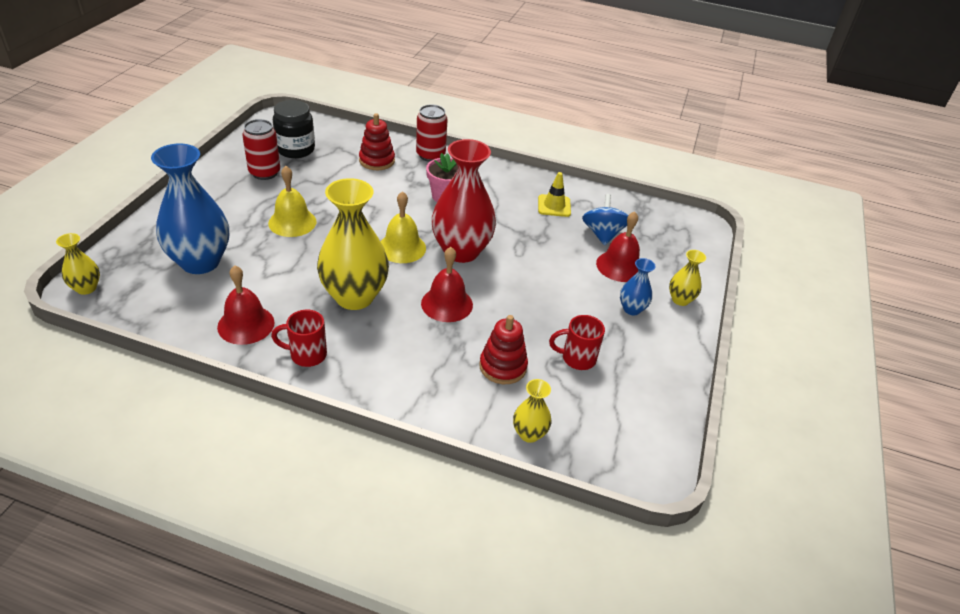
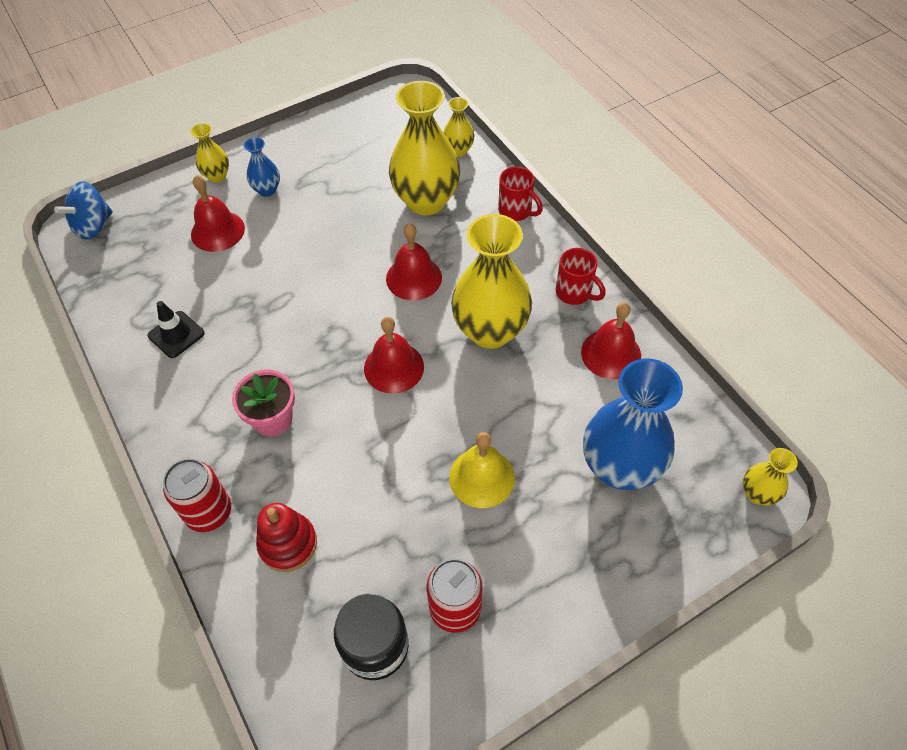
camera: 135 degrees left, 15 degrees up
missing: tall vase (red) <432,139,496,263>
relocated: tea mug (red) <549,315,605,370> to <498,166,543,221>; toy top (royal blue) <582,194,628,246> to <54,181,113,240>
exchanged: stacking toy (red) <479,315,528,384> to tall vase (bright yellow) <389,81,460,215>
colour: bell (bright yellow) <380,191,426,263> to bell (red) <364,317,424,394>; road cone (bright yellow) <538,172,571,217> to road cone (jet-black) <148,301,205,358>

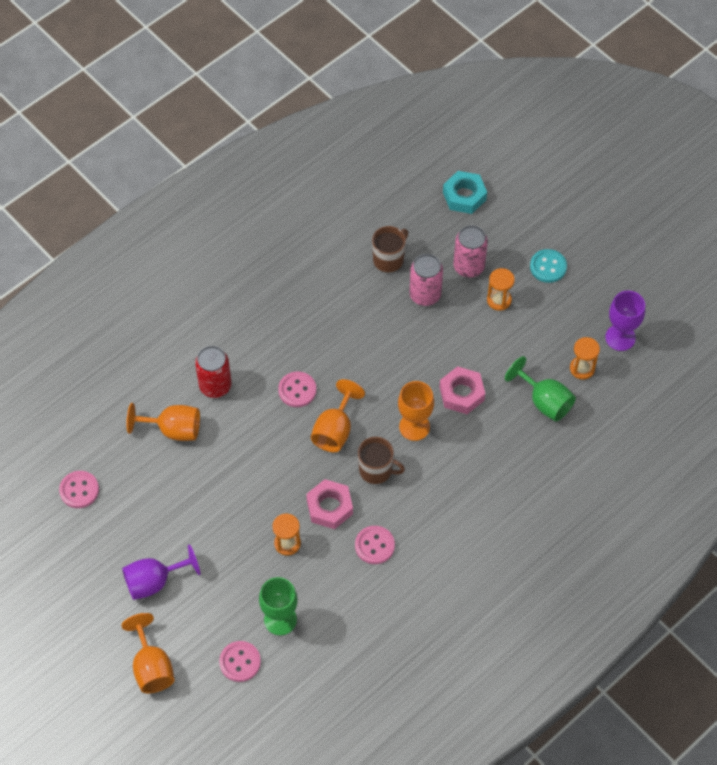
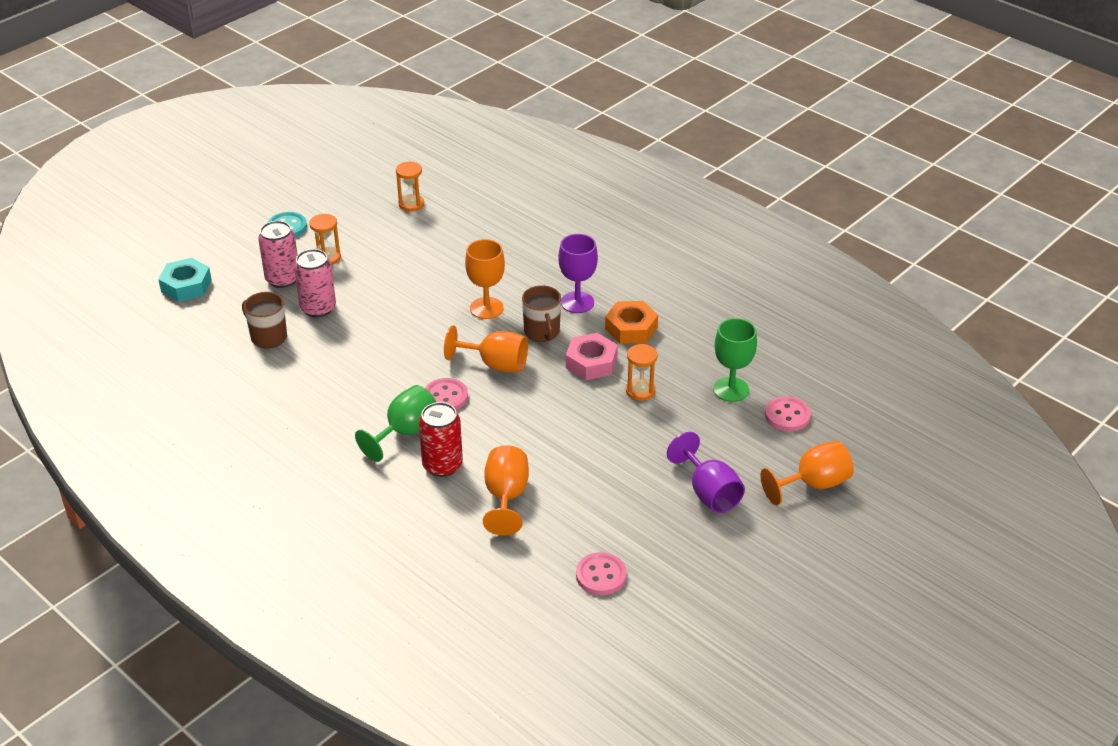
camera: 95 degrees left, 20 degrees down
missing: hexagon nut (rosy) <439,366,485,414>
relocated: wine glass (green) <505,356,576,421> to <355,385,436,462>; wine glass (purple) <605,291,645,351> to <559,234,598,313>
exchanged: button (rosy) <355,526,395,564> to hexagon nut (orange-coloured) <605,301,658,344>
spun: tea mug (dark brown) <358,437,405,484> = <522,285,561,342> 150 degrees clockwise

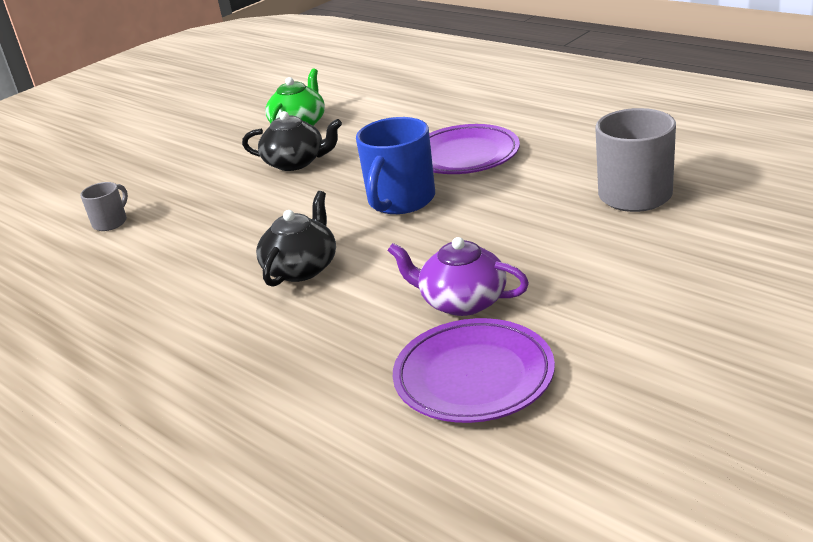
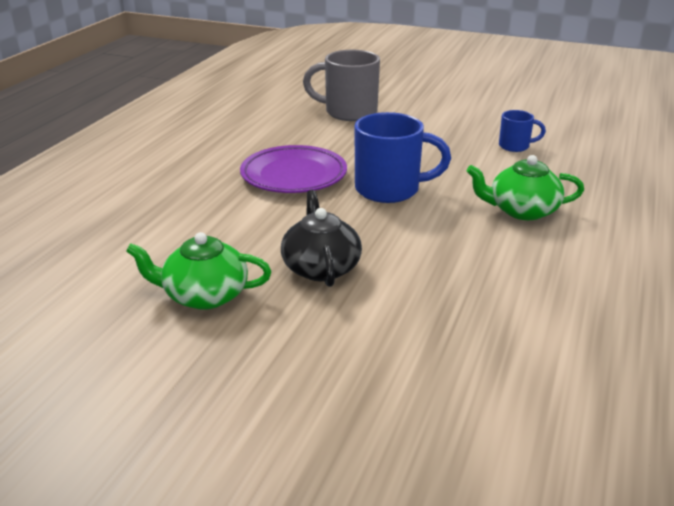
camera: 115 degrees left, 0 degrees up
missing: tea mug (grey) <80,182,128,231>; plate (purple) <393,318,555,423>
exchanged: teapot (purple) <388,237,529,316> to tea mug (royal blue) <499,110,546,152>
colour: teapot (jet-black) <256,191,336,287> to teapot (green) <467,155,584,220>

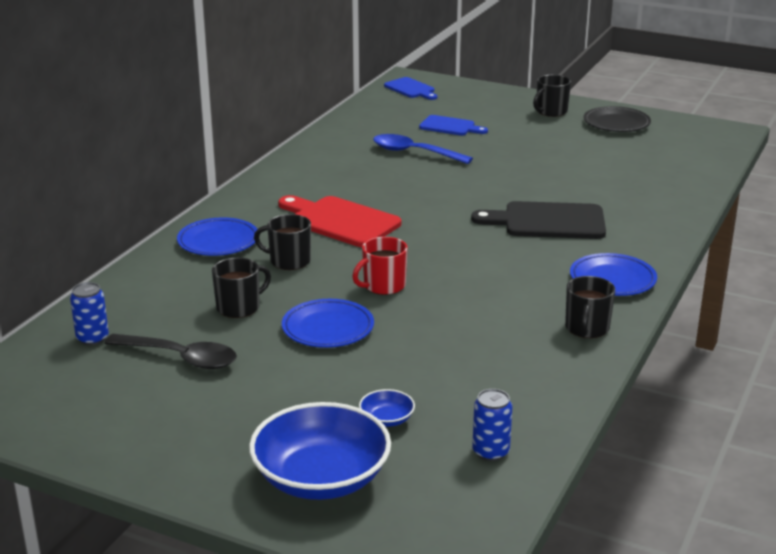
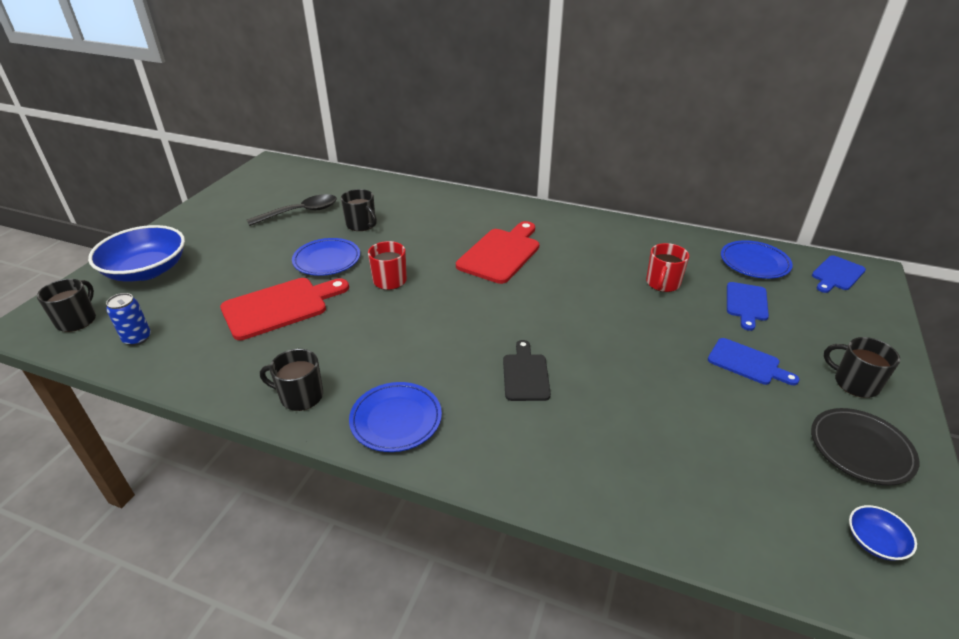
camera: 85 degrees right, 10 degrees up
missing: tin (royal blue) <70,282,109,345>
appeared: cutting board (red) <220,278,349,340>; cutting board (royal blue) <708,338,800,385>
relocated: plate (royal blue) <177,217,258,256> to <721,240,793,279>; tea mug (jet-black) <254,214,311,270> to <37,279,96,332>; serving bowl (royal blue) <359,389,415,427> to <849,505,917,560>
exchanged: teaspoon (royal blue) <373,134,473,164> to tea mug (red) <646,243,689,292>
spun: teaspoon (jet-black) <104,334,237,369> = <247,194,337,226> 135 degrees counterclockwise
size: cutting board (jet-black) <471,201,606,239> = <503,340,551,401> x0.60

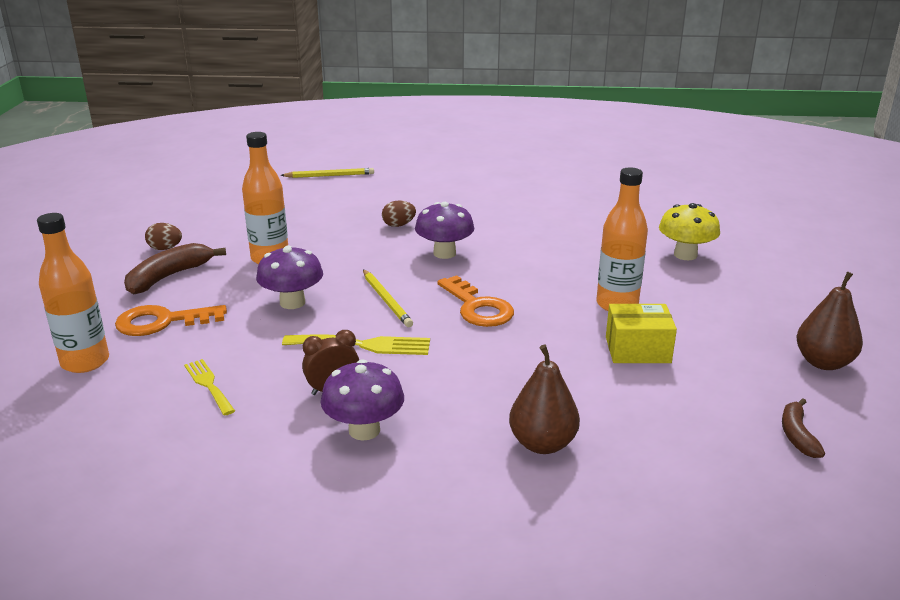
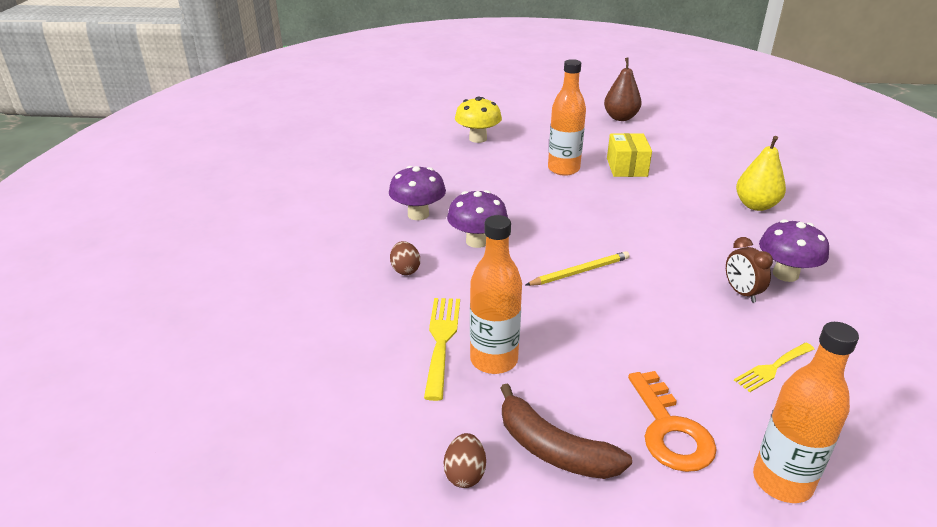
camera: 90 degrees left, 5 degrees up
missing: wooden pencil (bright yellow) <280,168,374,178>; latchkey (orange-coloured) <437,275,514,327>; toy banana (dark brown) <782,398,825,458>
relocated: fungus (purple) <256,245,323,309> to <389,166,446,220>; table fork (bright yellow) <282,334,430,355> to <424,298,460,401>
colour: toy pear (dark brown) <509,345,580,454> to toy pear (bright yellow) <736,136,786,211>

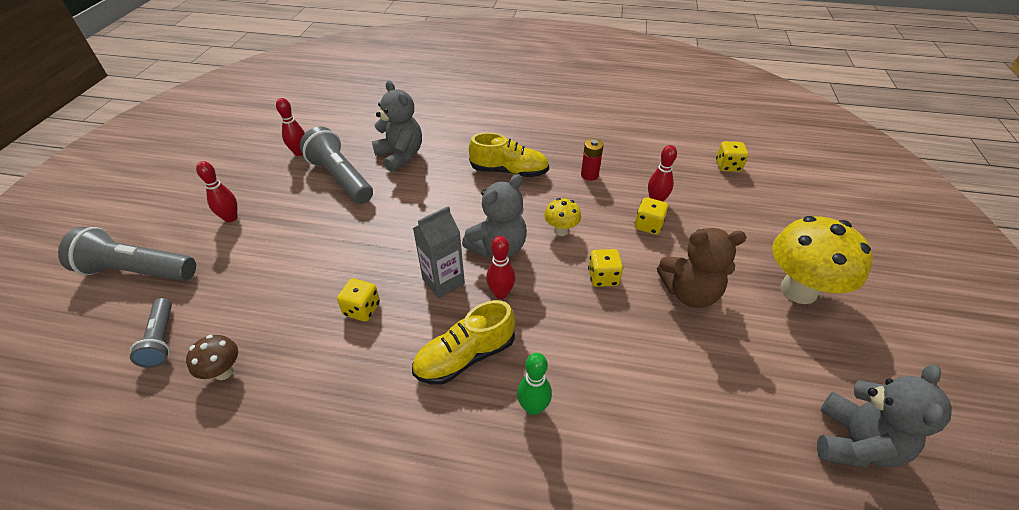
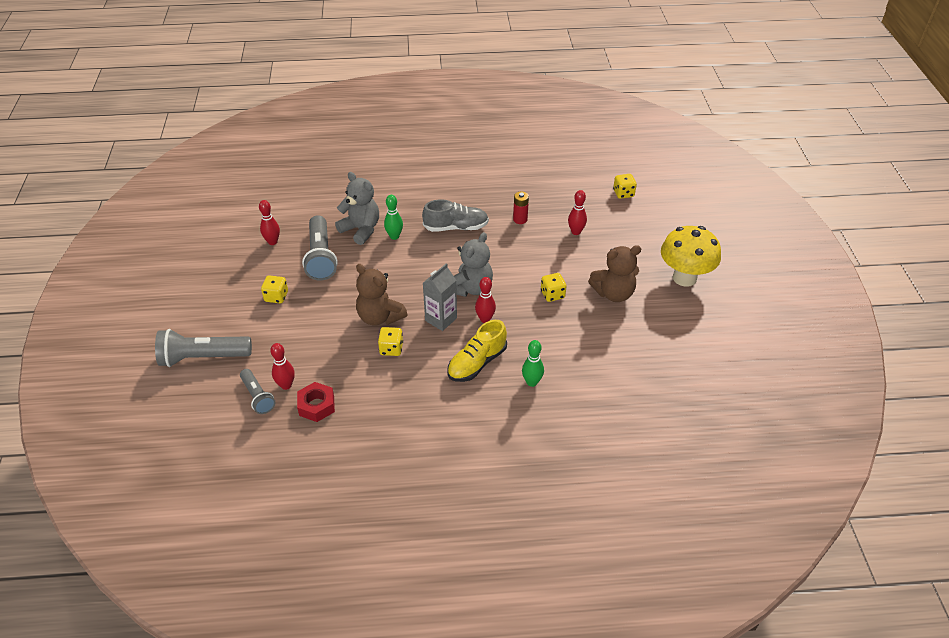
camera: 15 degrees left, 0 degrees up
missing: fungus (bright yellow) <544,198,581,236>; teddy bear (grey) <817,364,952,468>
appeared: teddy bear (dark brown) <356,264,408,326>; tenpin (green) <384,195,403,240>
relocated: tenpin (red) <196,161,237,223> to <270,343,295,390>; die (bright yellow) <635,197,668,235> to <261,275,288,303>
exchanged: fungus (dark brown) <186,335,238,380> to hexagon nut (red) <297,382,335,422>
colour: lace-up shoe (bright yellow) <469,132,549,177> to lace-up shoe (grey) <422,200,489,232>
spun: torch (grey) <300,127,373,204> = <302,215,338,281> 135 degrees counterclockwise

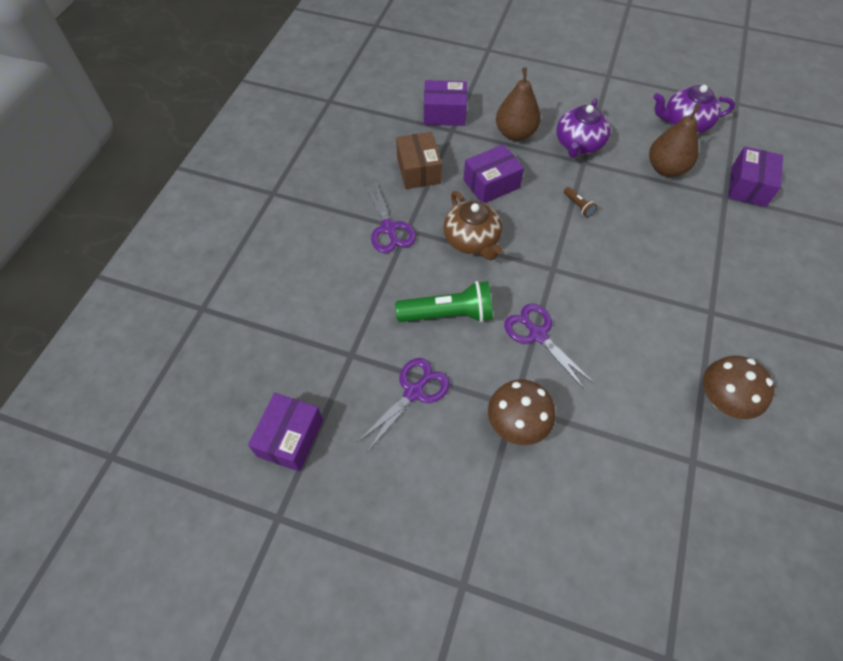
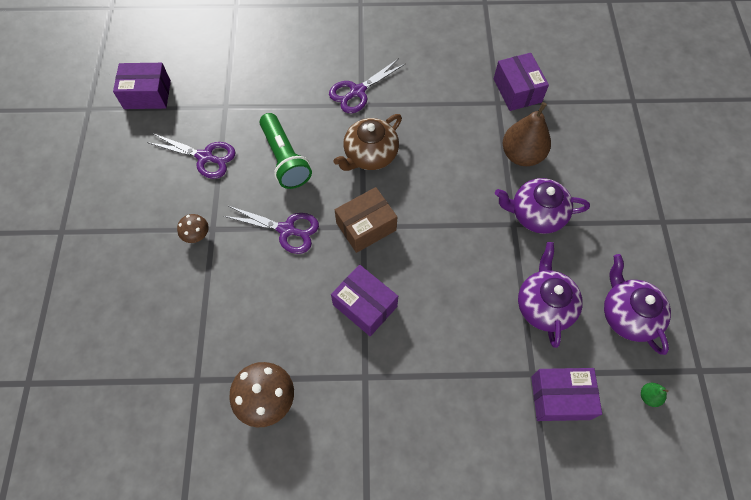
camera: 70 degrees right, 5 degrees up
missing: torch (dark brown) <564,187,597,217>
appeared: toy pear (green) <641,383,668,407>
relocated: package (dark brown) <396,132,442,189> to <335,187,397,253>; package (purple) <464,144,524,203> to <331,265,398,336>
exchanged: toy pear (dark brown) <649,104,701,177> to teapot (purple) <518,242,583,348>
spun: scissors (purple) <504,303,595,390> = <224,206,319,254> 75 degrees clockwise
size: fungus (dark brown) <488,379,556,445> = <177,214,209,243> x0.55

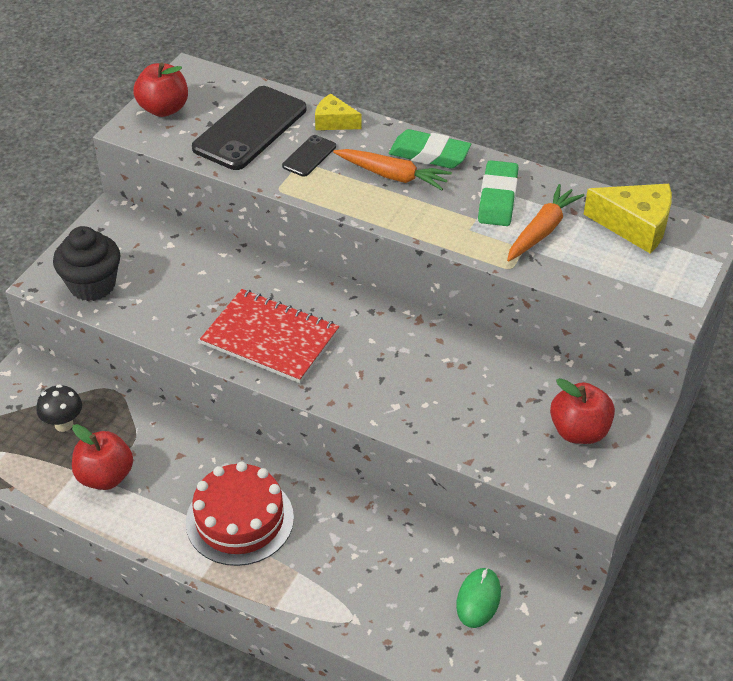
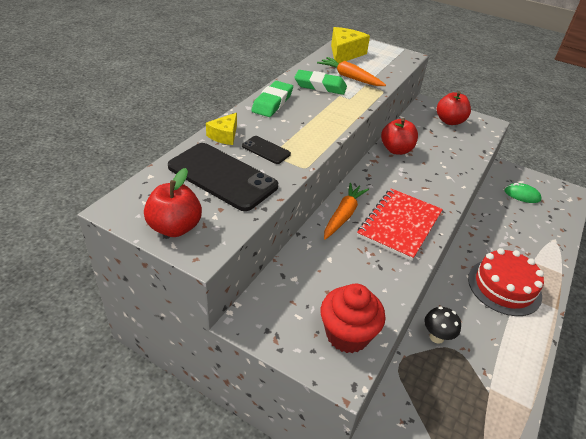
camera: 90 degrees left, 5 degrees down
relocated: fungus (jet-black) <36,384,82,432> to <424,306,461,344>; apple (red) <72,424,133,490> to <381,118,418,155>; root vegetable (orange-coloured) <333,149,452,190> to <324,183,369,240>
colour: cupcake (jet-black) <53,226,121,301> to cupcake (red) <321,284,386,353>

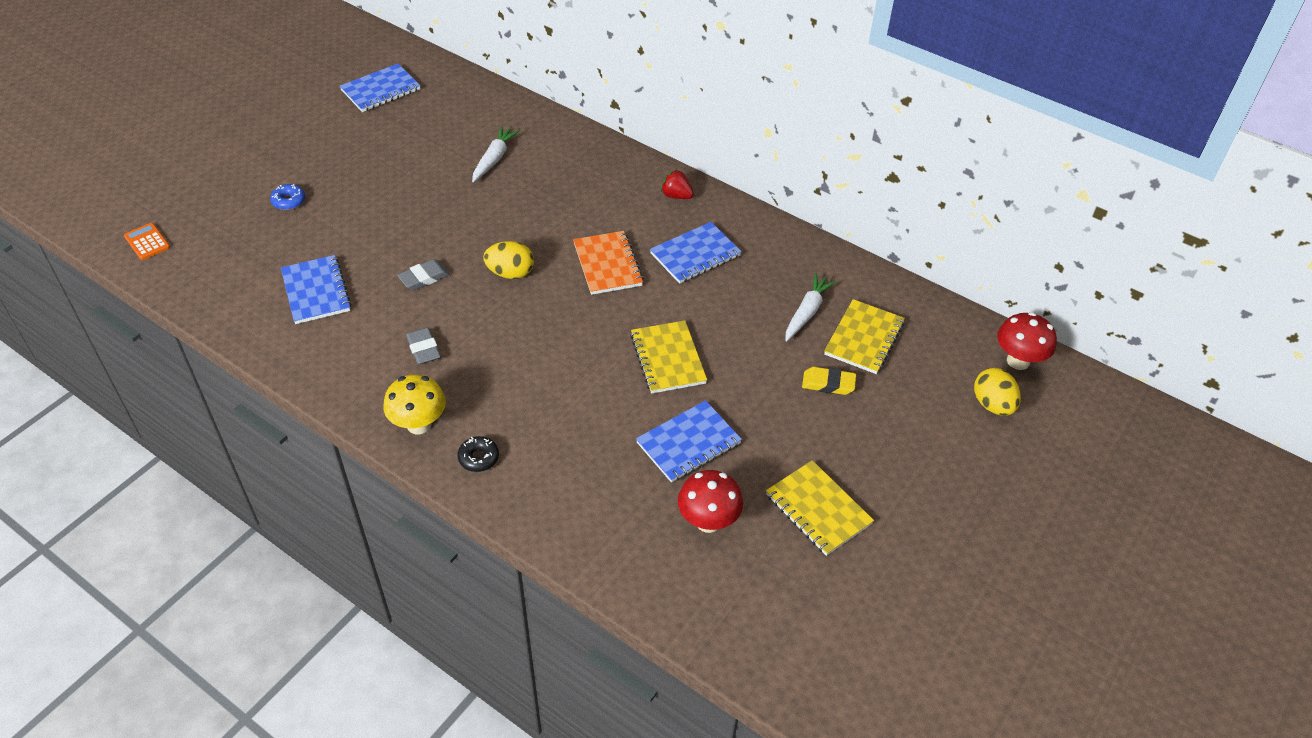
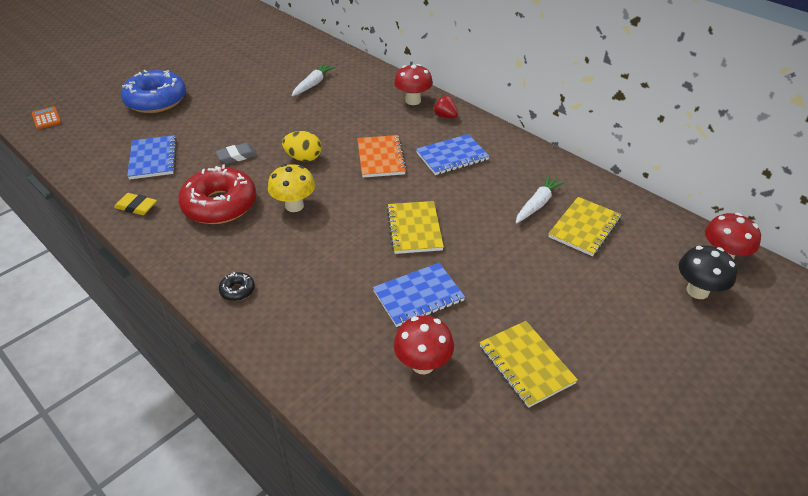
camera: 10 degrees right, 5 degrees down
missing: notebook (royal blue) <340,64,421,112>
appeared: fungus (red) <394,64,433,105>
relocated: fungus (bright yellow) <383,374,446,434> to <268,164,315,212>; eraser (bright yellow) <802,367,856,395> to <114,193,157,215>
exchanged: eraser (grey) <406,327,441,364> to donut (red) <178,164,257,224>; toy egg (bright yellow) <974,368,1021,416> to fungus (jet-black) <679,245,737,299>
size: donut (royal blue) <270,184,305,210> = <121,70,186,113> x2.45

